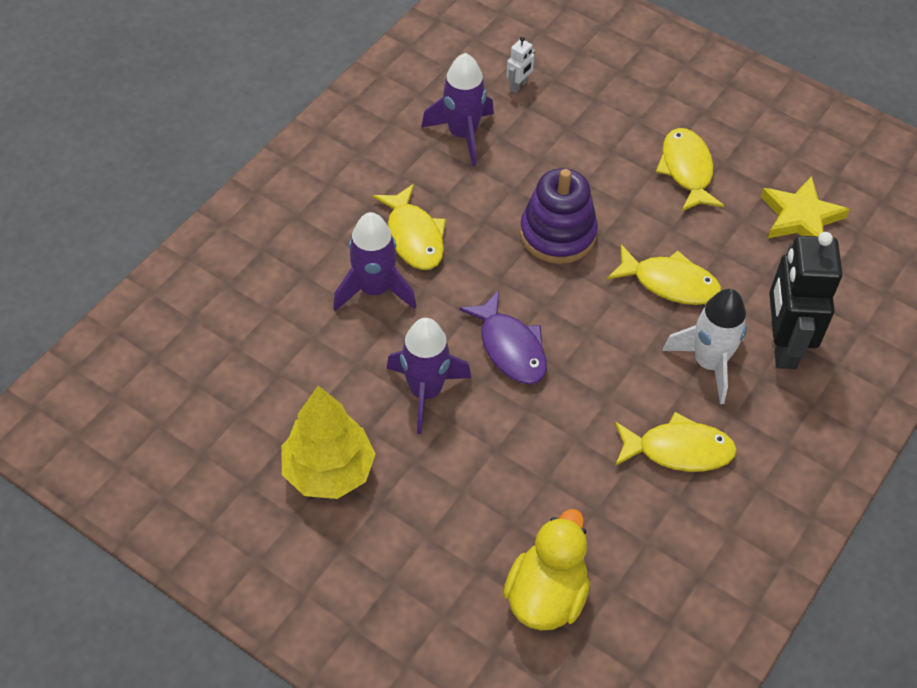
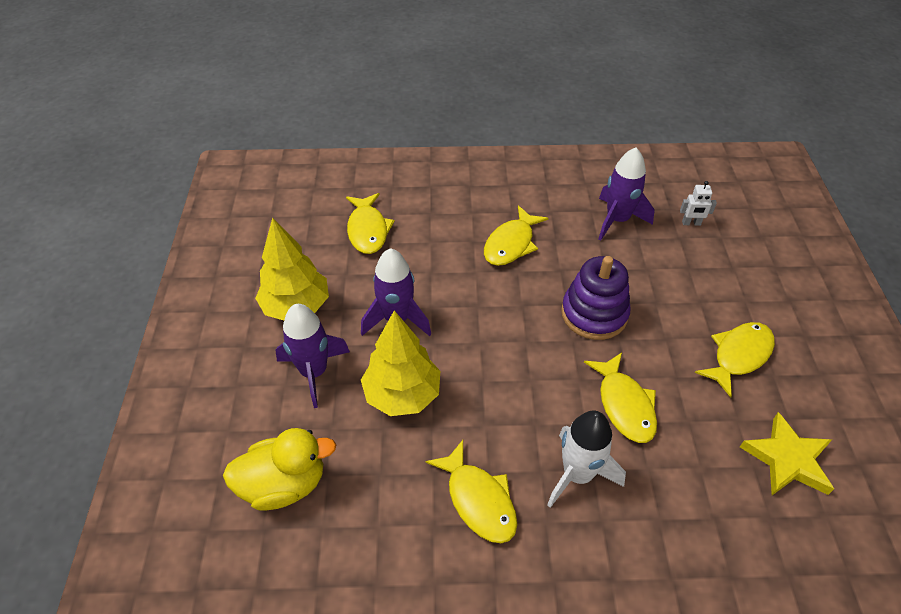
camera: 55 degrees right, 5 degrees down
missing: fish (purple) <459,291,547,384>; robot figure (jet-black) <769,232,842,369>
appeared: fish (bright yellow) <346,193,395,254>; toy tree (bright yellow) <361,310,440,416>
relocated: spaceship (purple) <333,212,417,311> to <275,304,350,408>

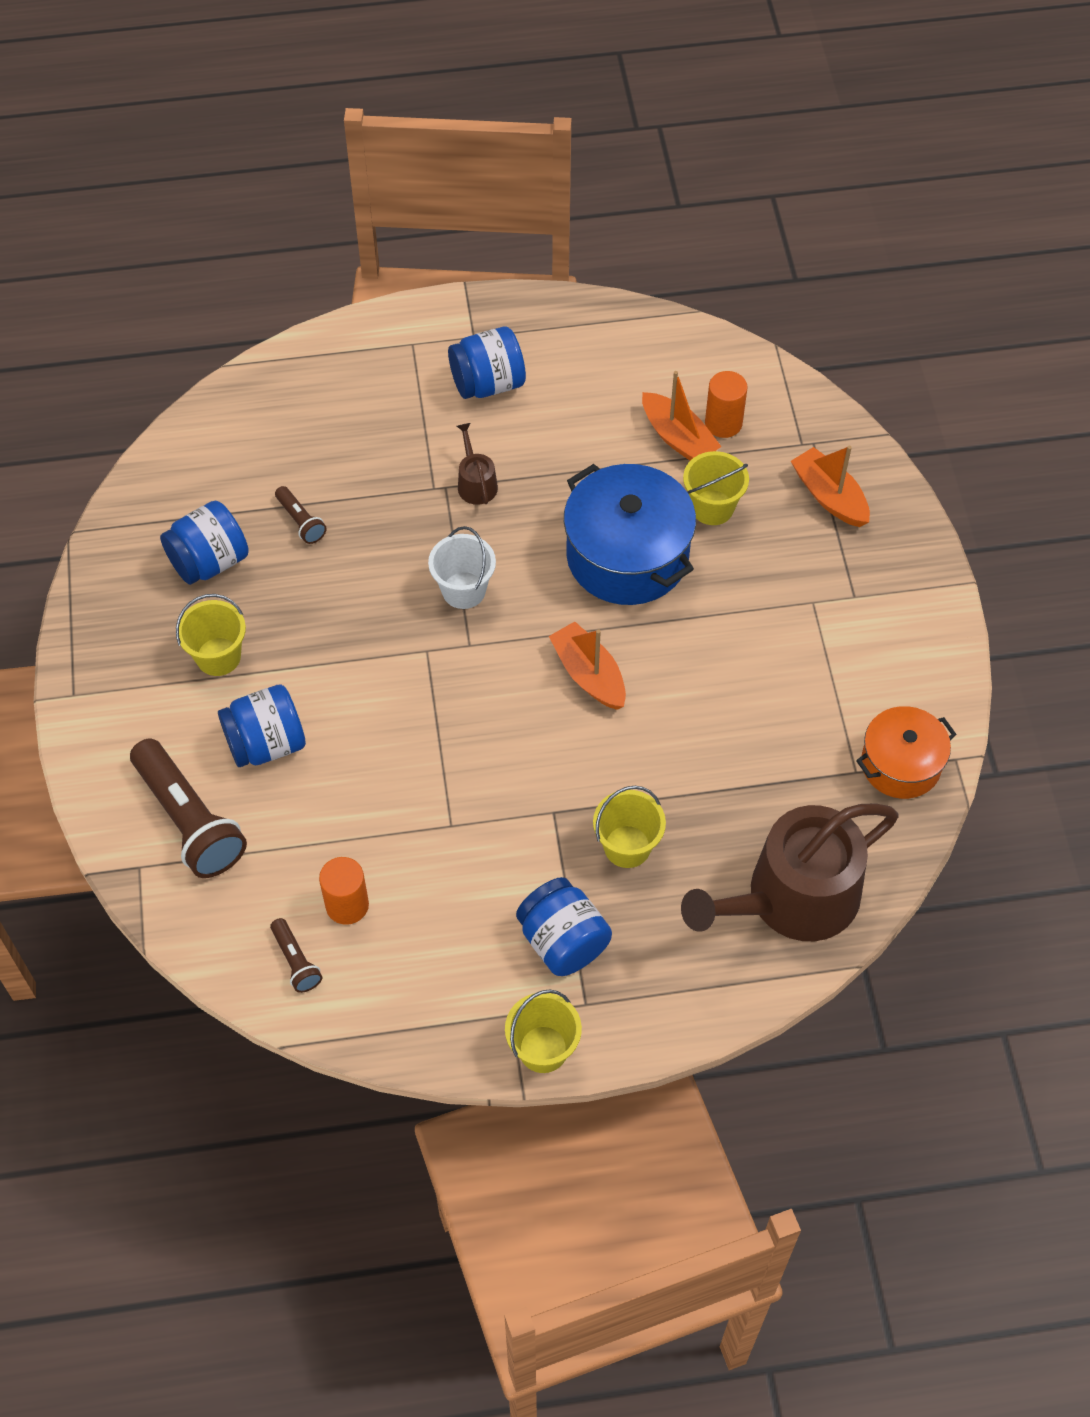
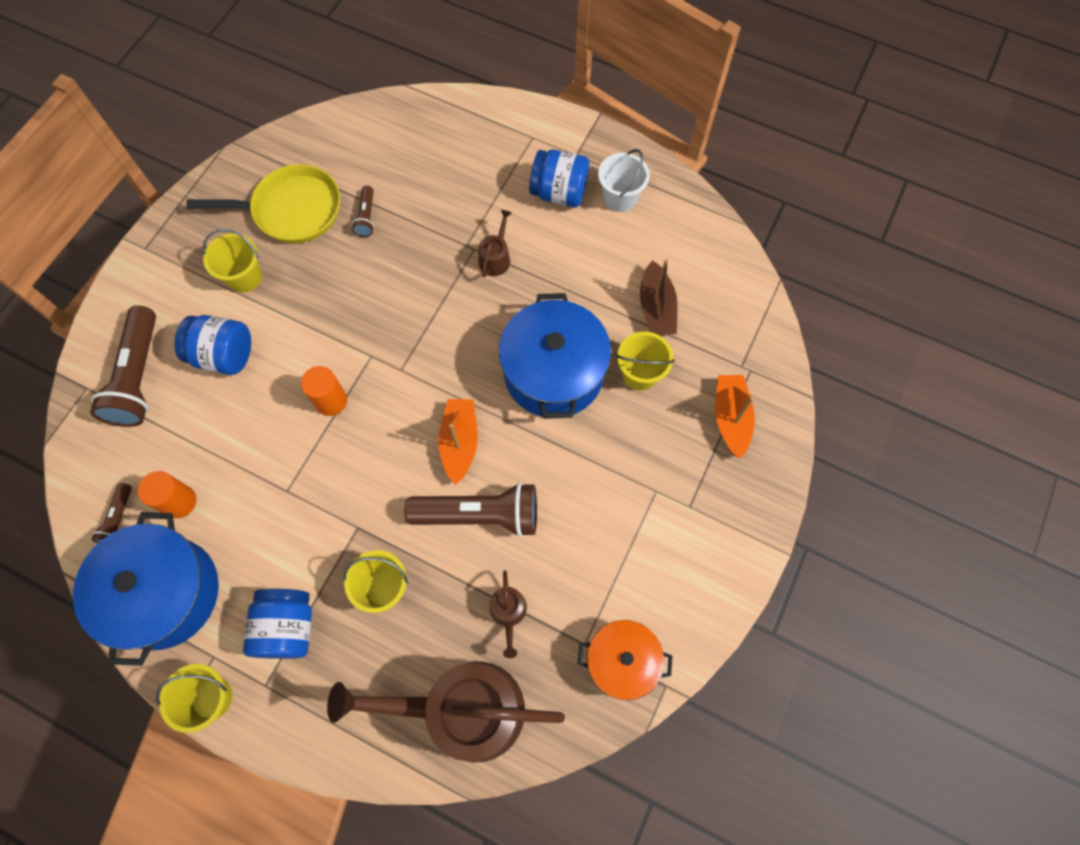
camera: 35 degrees right, 10 degrees up
appeared: cooking pot (royal blue) <73,512,219,666>; torch (dark brown) <404,483,537,537>; watering can (dark brown) <490,570,527,658>
relocated: pail (white) <428,526,496,609> to <598,149,650,212>; cylinder shape (orange-coloured) <705,371,748,438> to <301,366,347,416>
exchanged: jar (royal blue) <160,500,249,585> to pan (bright yellow) <186,164,340,243>
colour: toy boat (orange-coloured) <642,371,722,461> to toy boat (dark brown) <640,259,678,335>

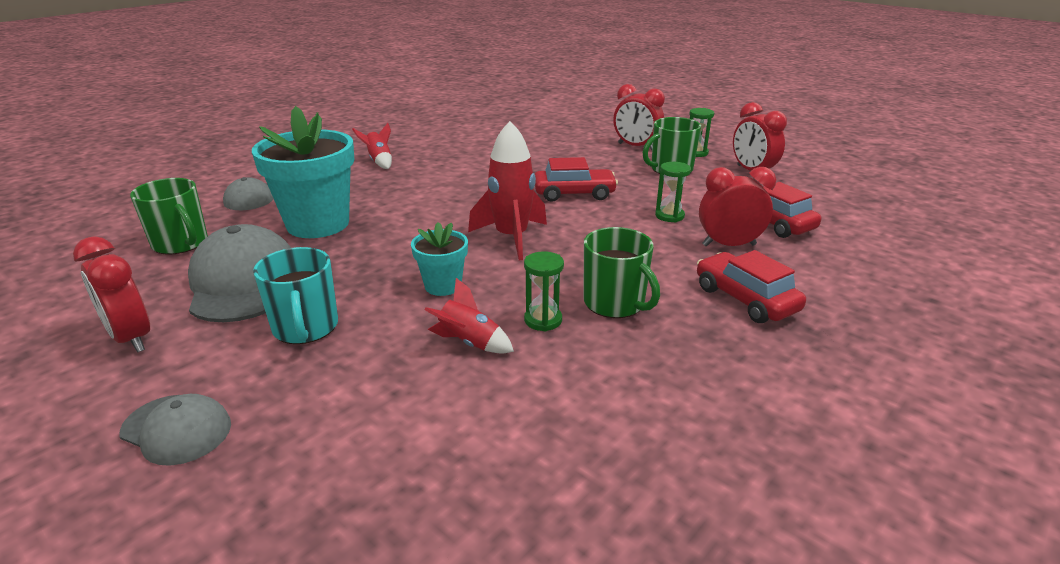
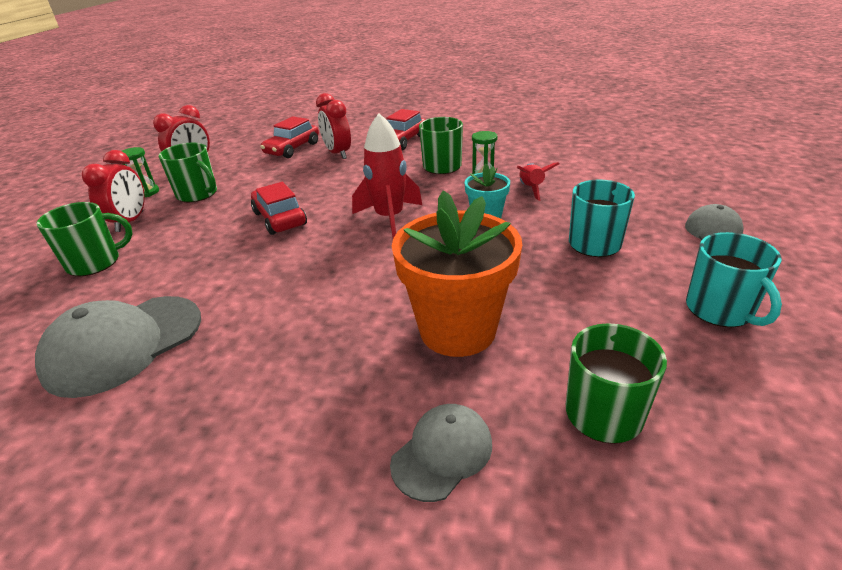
camera: 115 degrees left, 5 degrees up
missing: spaceship (red) <352,123,392,169>; sand timer (green) <655,162,691,222>
appeared: tea mug (green) <36,202,133,276>
relocated: peaked cap (grey) <188,224,291,322> to <35,296,201,398>
exchanged: bedside clock (red) <73,236,150,353> to tea mug (turquoise) <686,232,782,327>
colour: flower pot (turquoise) <252,106,354,238> to flower pot (orange-coloured) <392,190,522,357>

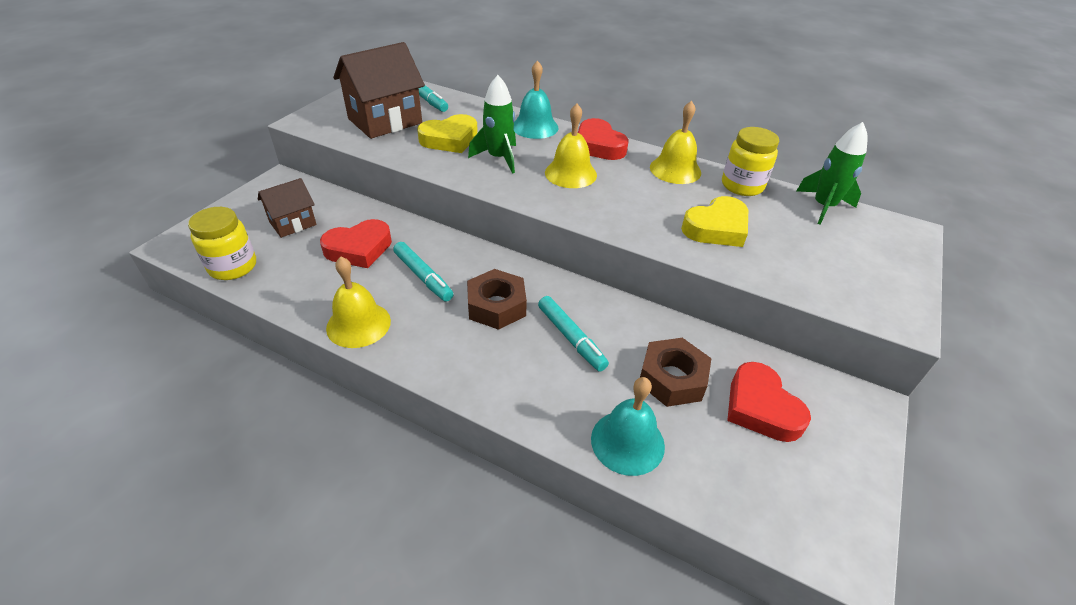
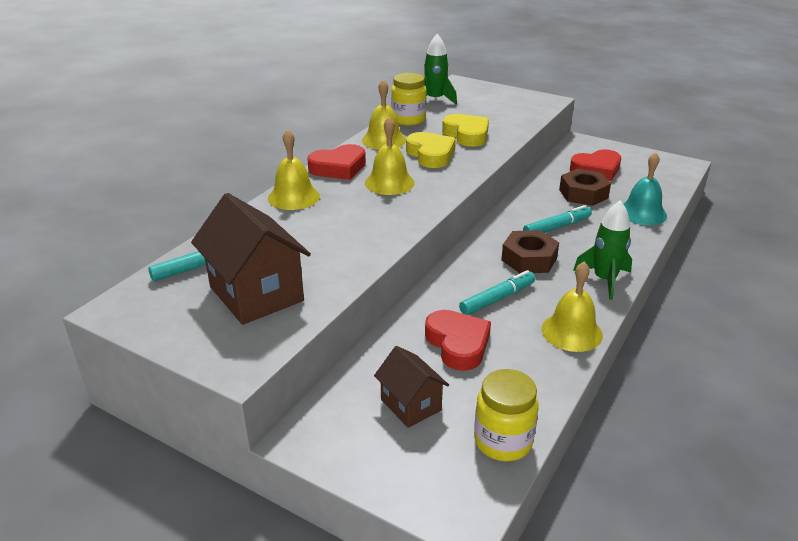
camera: 85 degrees left, 10 degrees down
relocated: heart (bright yellow) <417,114,478,153> to <406,132,456,168>; spaceship (green) <468,75,516,173> to <573,201,632,300>
colour: bell (turquoise) <513,60,559,139> to bell (bright yellow) <268,129,320,210>

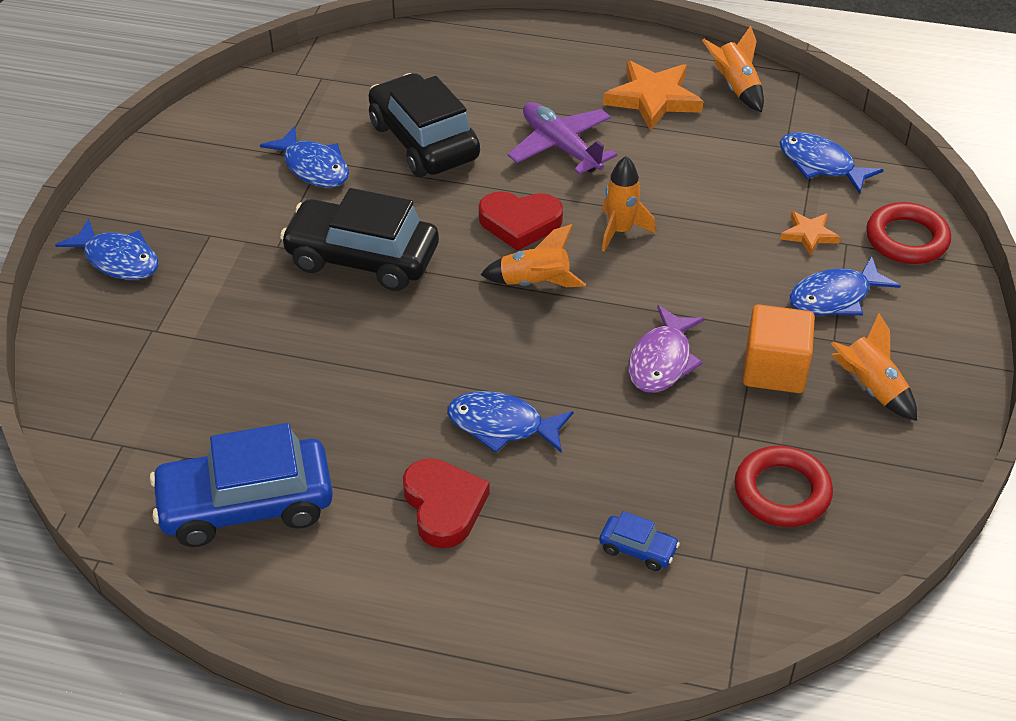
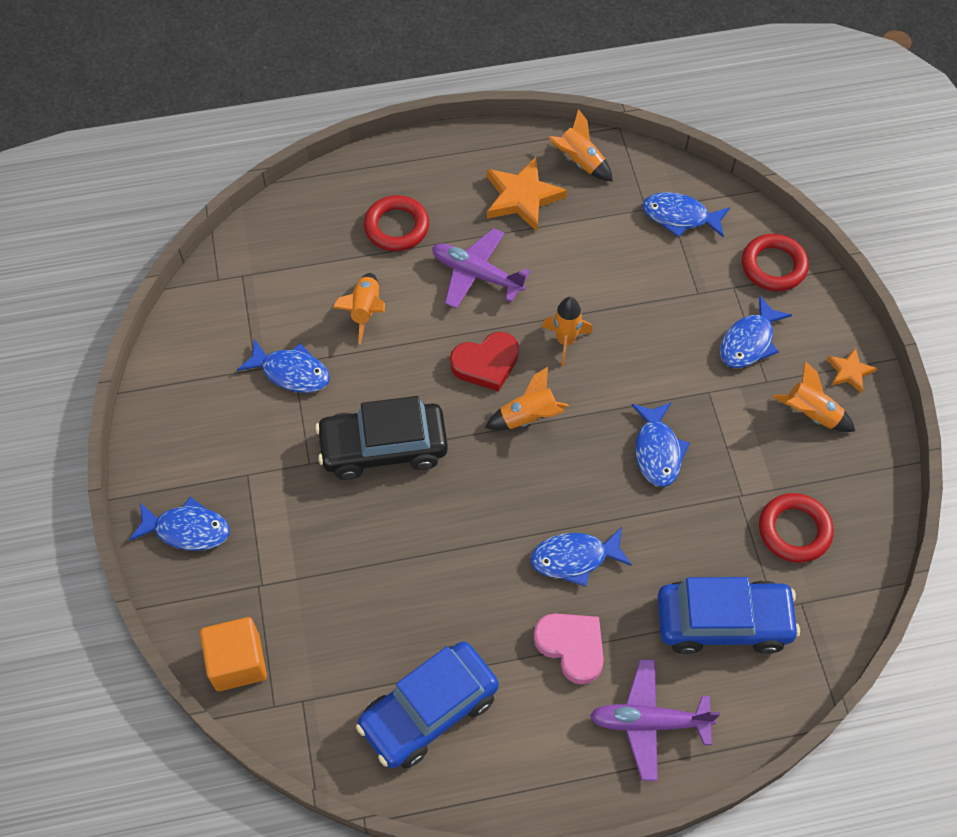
camera: 25 degrees left, 15 degrees up
appeared: hoop (red) <364,195,429,251>; plane (purple) <590,659,720,781>
relocated: cube (orange-coloured) <743,304,815,393> to <200,617,267,691>; star (orange-coloured) <780,211,841,256> to <827,347,877,393>
exchanged: toy car (jet-black) <368,73,480,177> to spaceship (orange-coloured) <333,273,385,344>
colour: heart (red) <403,458,490,548> to heart (rosy) <534,613,604,685>; fish (purple) <628,305,705,393> to fish (royal blue) <632,402,690,487>
size: toy car (royal blue) <599,511,680,571> = <657,577,800,655> x2.34

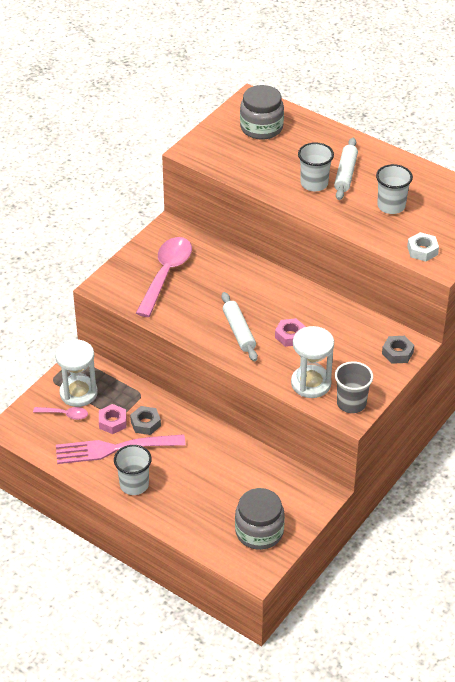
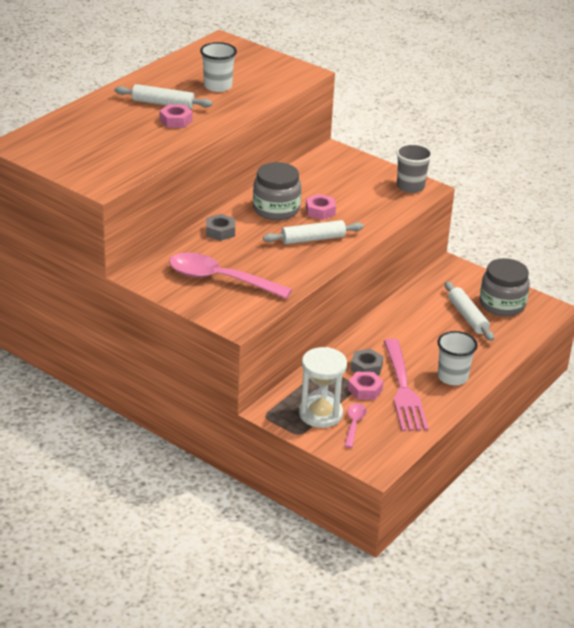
camera: 90 degrees left, 10 degrees down
missing: sand timer (white) <291,326,334,398>; hexagon nut (white) <407,232,439,261>
appeared: dough roller (white) <445,281,494,341>
relocated: jar (grey) <240,85,284,140> to <253,162,301,220>; hexagon nut (grey) <382,336,414,364> to <206,214,235,241>
exchanged: tumbler (white) <298,142,334,191> to hexagon nut (rosy) <160,104,193,128>

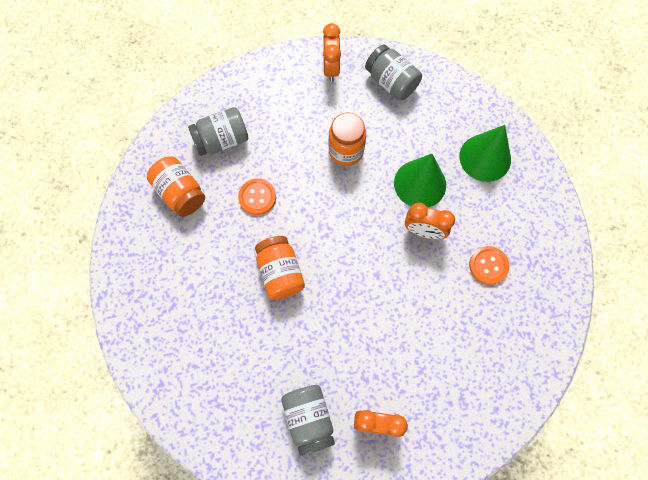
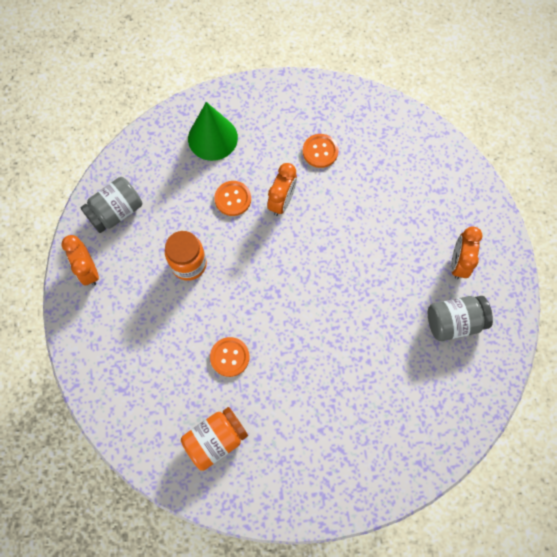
camera: 85 degrees left, 0 degrees up
missing: jar (grey) <188,107,248,156>; jar (orange-coloured) <255,236,305,300>
exchanged: solid cone (green) <394,153,446,207> to button (orange-coloured) <214,181,251,216>
spun: bedside clock (orange-coloured) <323,23,341,82> = <61,235,99,286> 60 degrees clockwise

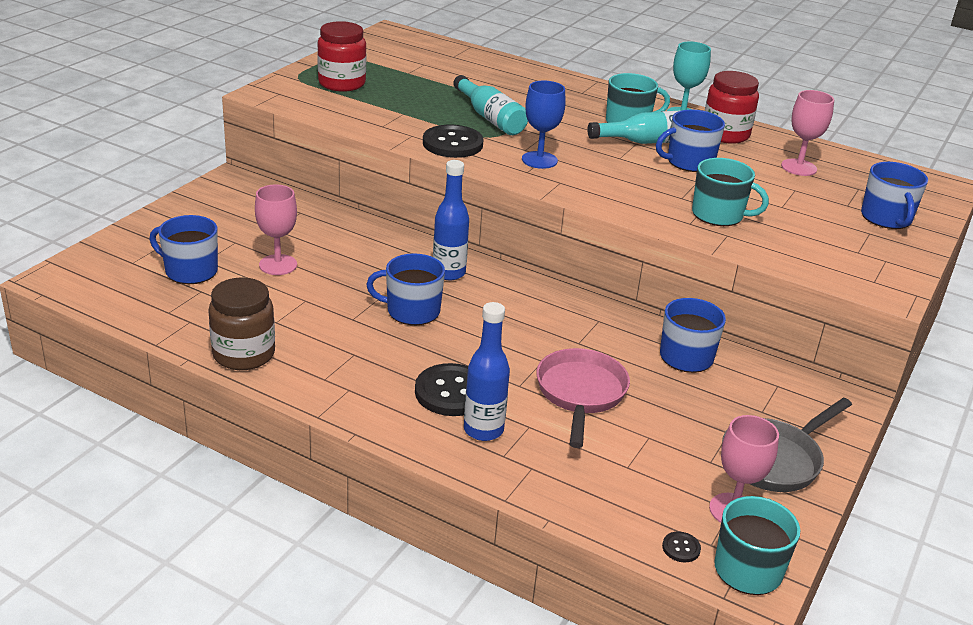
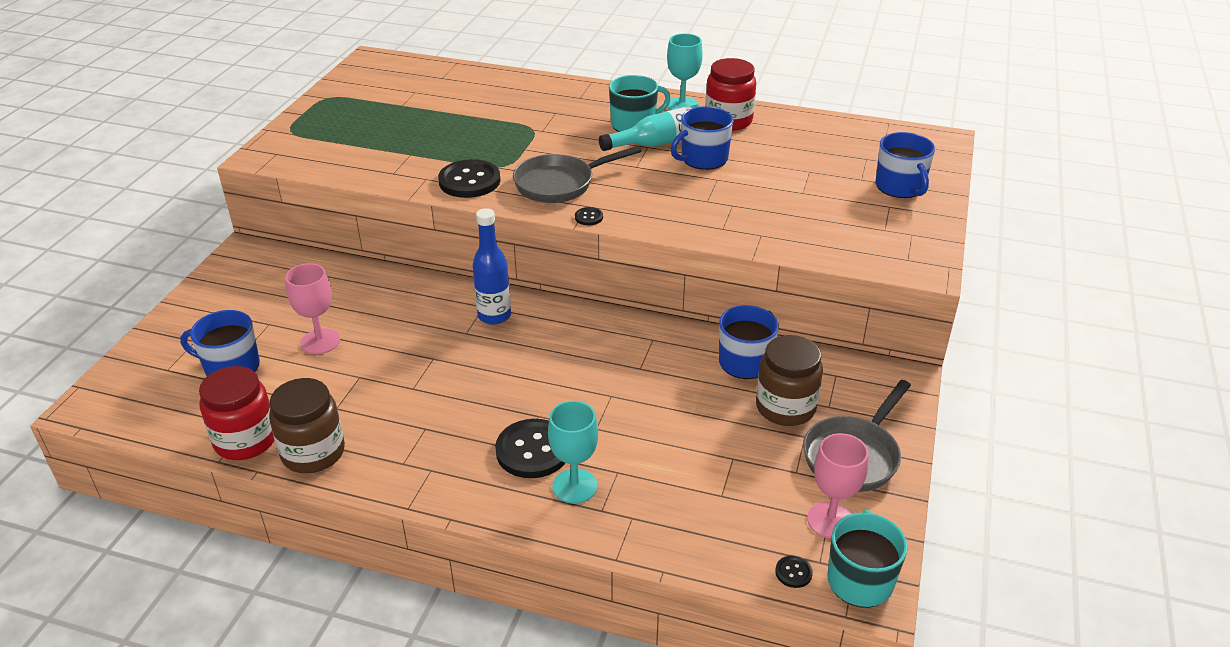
camera: 10 degrees left, 5 degrees up
missing: tea mug (royal blue) <366,253,445,325>; bottle (turquoise) <453,75,528,135>; pan (rosy) <536,348,630,448>; tea mug (turquoise) <692,158,769,226>; wine glass (rosy) <781,90,834,176>
appeared: button (jet-black) <575,207,603,225>; jar (dark brown) <756,335,823,426>
relocated: jar (red) <317,21,366,92> to <199,366,275,460>
exchanged: bottle (royal blue) <464,302,510,441> to wine glass (turquoise) <548,401,598,504>; wine glass (royal blue) <522,81,566,169> to pan (grey) <513,146,641,203>

